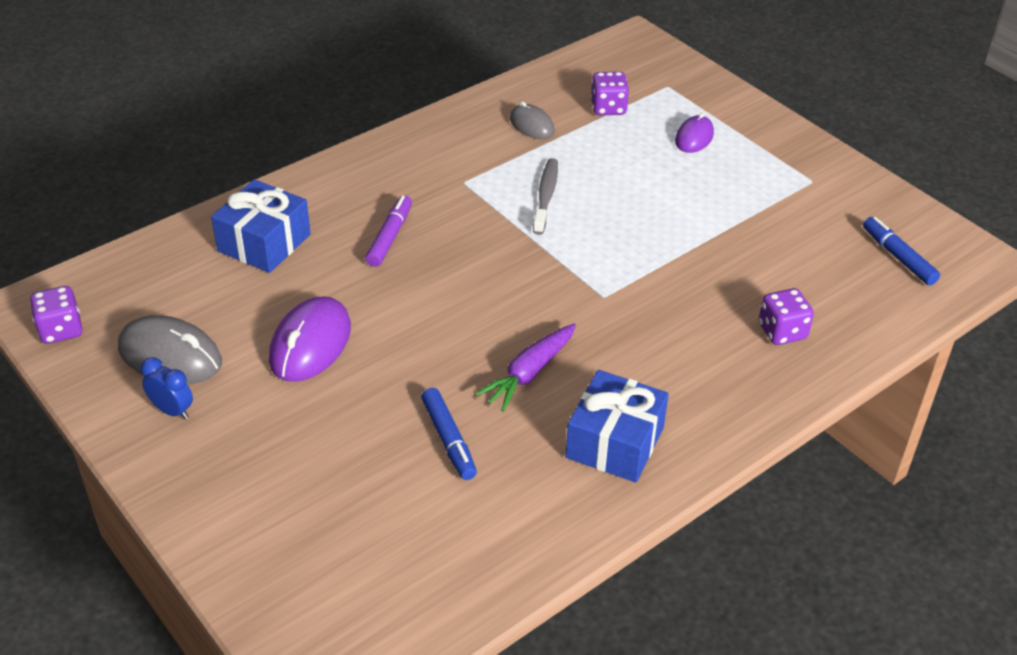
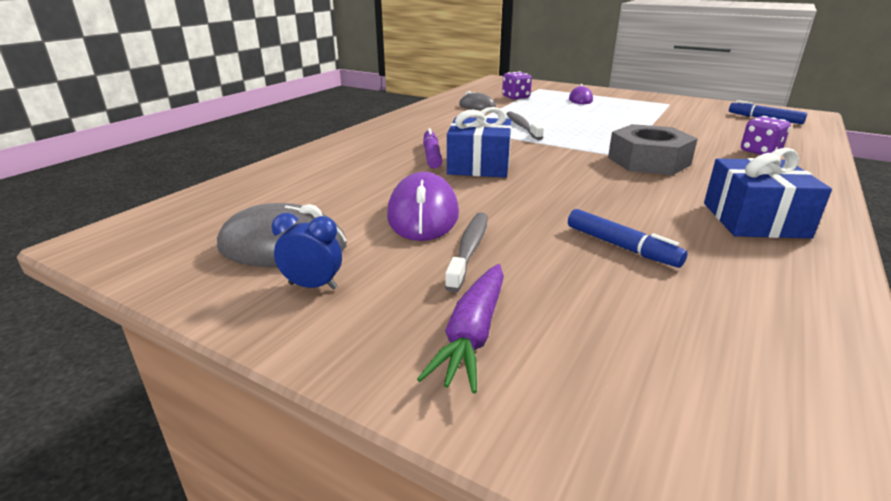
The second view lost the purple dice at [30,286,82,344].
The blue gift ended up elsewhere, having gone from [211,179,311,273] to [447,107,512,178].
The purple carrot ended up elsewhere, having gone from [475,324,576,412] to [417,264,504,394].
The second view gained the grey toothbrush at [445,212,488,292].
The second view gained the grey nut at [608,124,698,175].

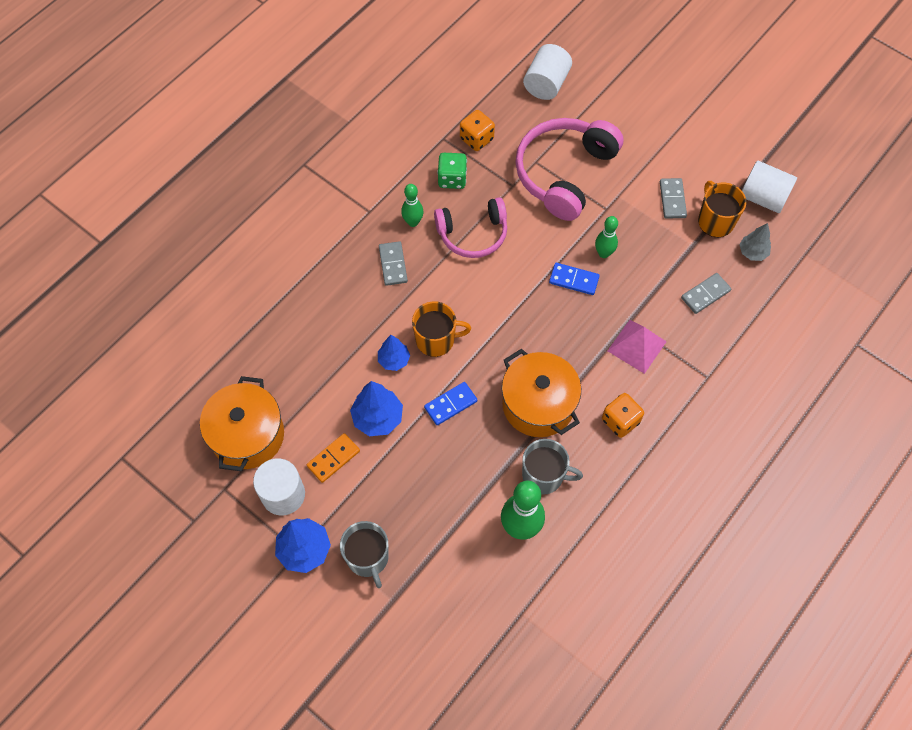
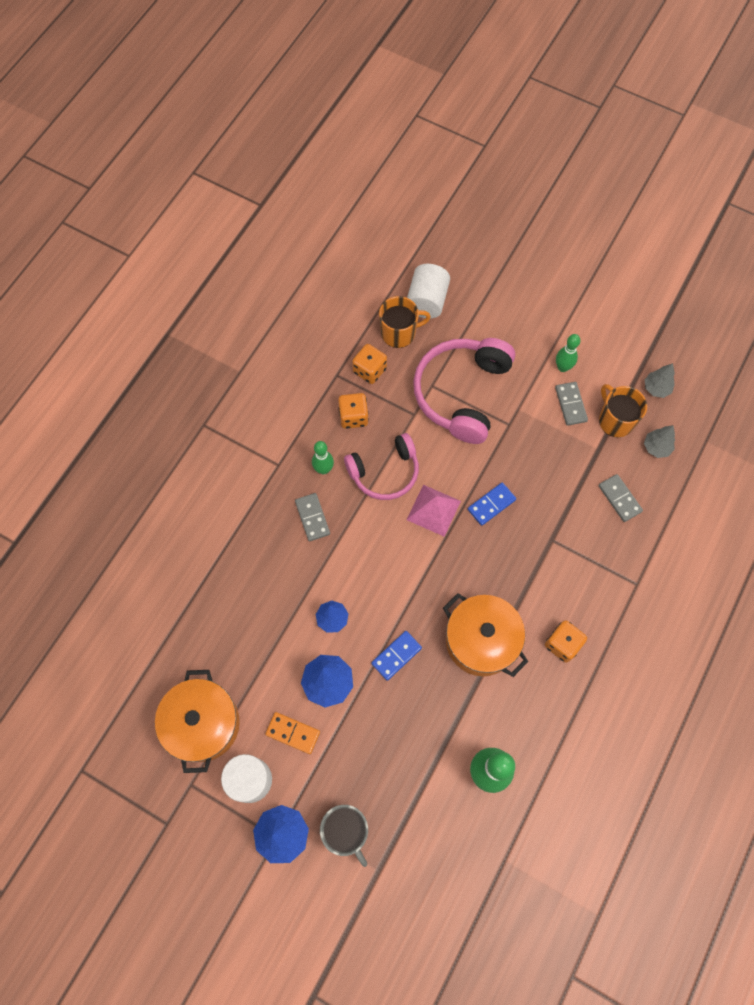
The orange domino at [307,433,360,483] ended up facing another way, 75 degrees clockwise from before.
The orange mug ended up elsewhere, having gone from [412,301,471,357] to [379,296,431,348].
What was the green dice at [437,153,467,189] turned into the orange dice at [338,393,369,429].
The second view lost the grey mug at [522,439,583,495].
The blue domino at [549,263,600,295] ended up facing another way, 45 degrees counterclockwise from before.
The green bowling pin ended up elsewhere, having gone from [595,216,618,258] to [556,334,580,372].
The pink pyramid ended up elsewhere, having gone from [608,320,667,374] to [407,485,461,537].
The grey domino at [681,273,731,314] ended up facing another way, 75 degrees counterclockwise from before.
Where the white cylinder stood at [742,161,797,213], the grey tree came to stand at [645,363,675,398].

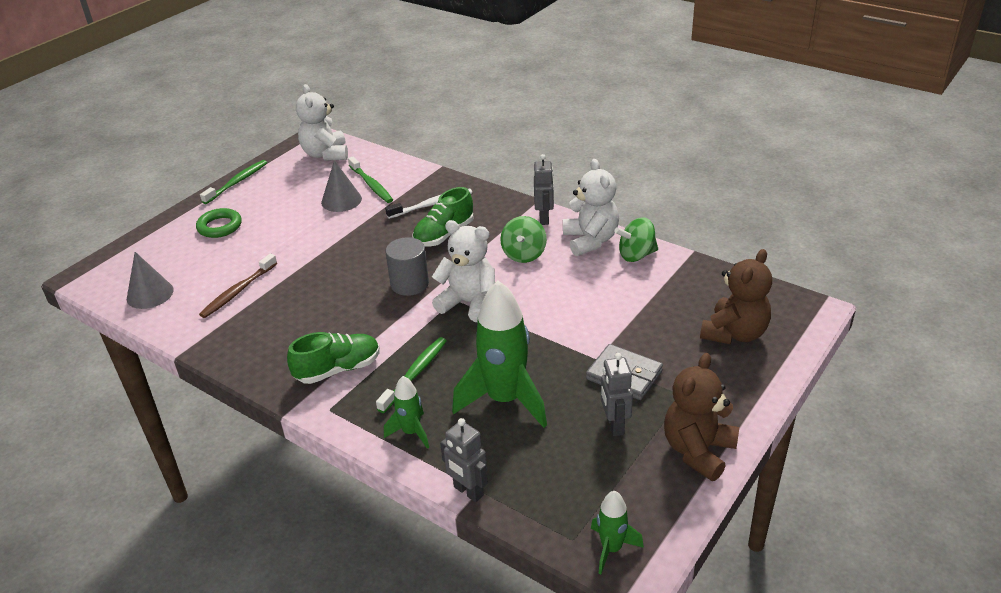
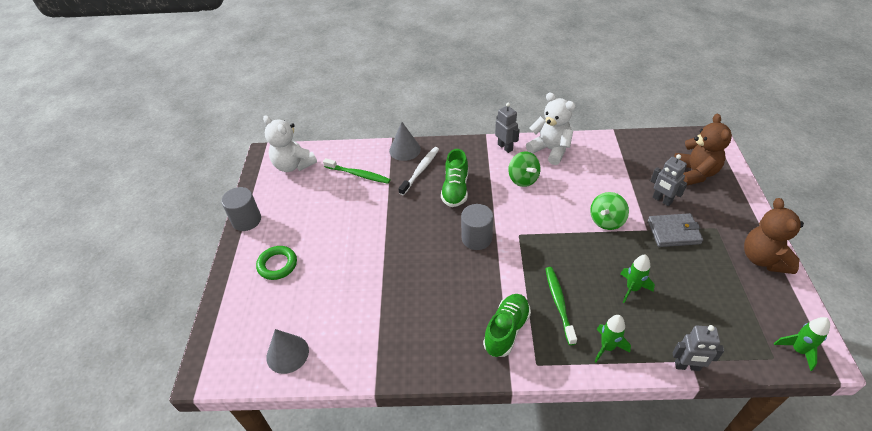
The second view lost the brown toothbrush at [199,253,277,318].
Where the green toothbrush stood at [200,160,267,204], the grey cylinder came to stand at [221,187,261,231].
The grey cone ended up elsewhere, having gone from [321,160,362,212] to [389,122,421,161].
The second view lost the white teddy bear at [432,220,495,322].
The size of the green rocket at [452,281,547,428] changed by a factor of 0.50.
The grey robot ended up elsewhere, having gone from [601,353,633,436] to [651,154,687,206].
The green spinning top ended up elsewhere, having gone from [614,217,658,262] to [590,192,629,230].

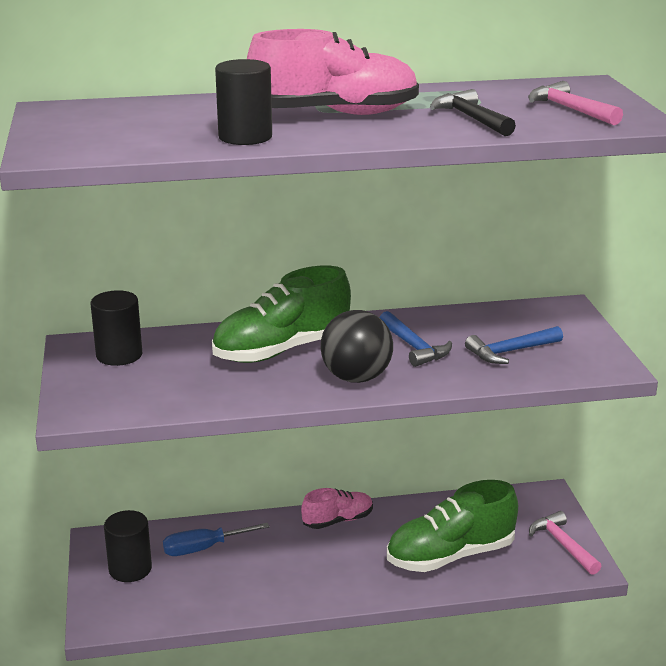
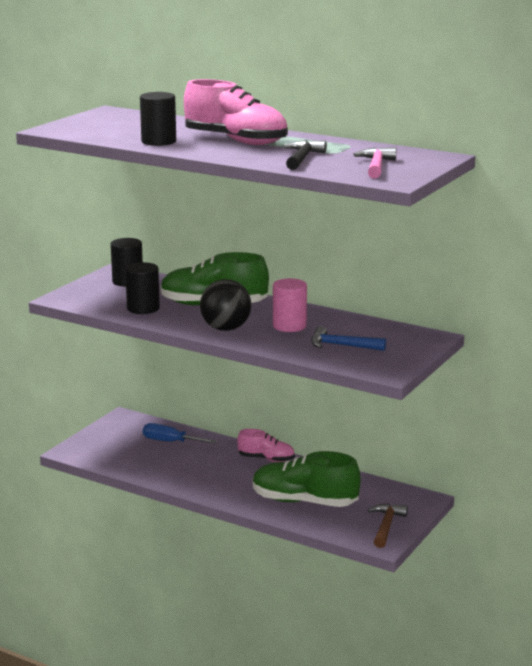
The black cylinder ended up elsewhere, having gone from [104,510,152,582] to [125,262,160,314].
Where the blue hammer stood at [380,311,452,367], the pink cylinder came to stand at [273,278,307,332].
What was the pink hammer at [529,511,601,575] turned into the brown hammer at [368,503,408,548].

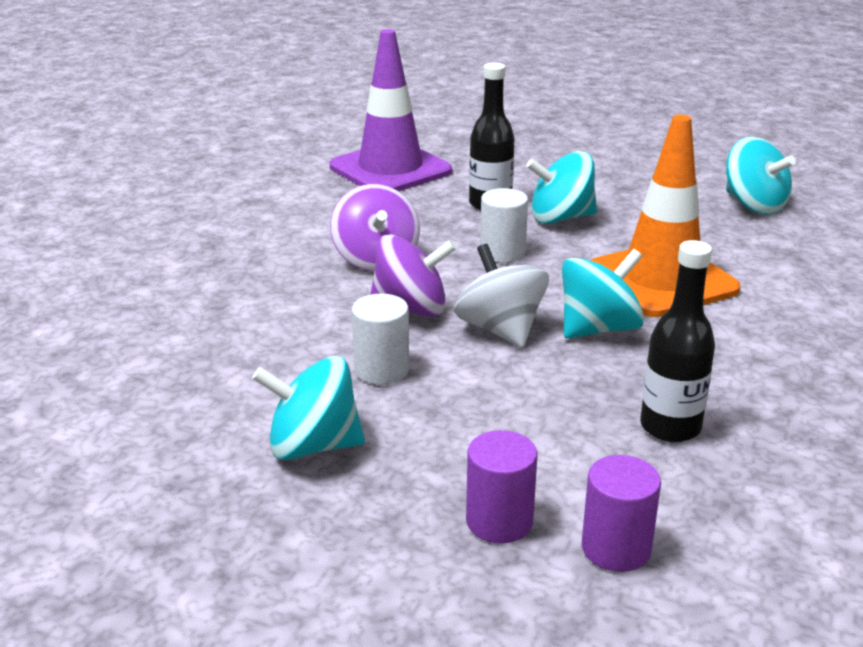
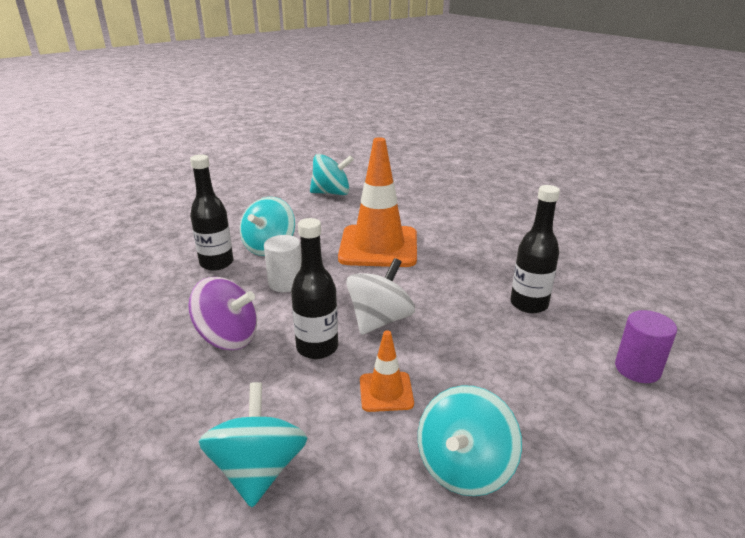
The second view lost the purple traffic cone at [330,29,452,191].
Where the white cylinder stood at [352,294,409,385], the orange traffic cone came to stand at [360,330,414,412].
Where the purple spinning top stood at [370,235,456,317], the black bottle came to stand at [291,218,338,359].
The white spinning top at [454,244,549,348] ended up facing another way, 120 degrees clockwise from before.
The second view lost the purple cylinder at [466,430,537,543].
The turquoise spinning top ended up elsewhere, having gone from [562,249,644,339] to [199,382,308,507].

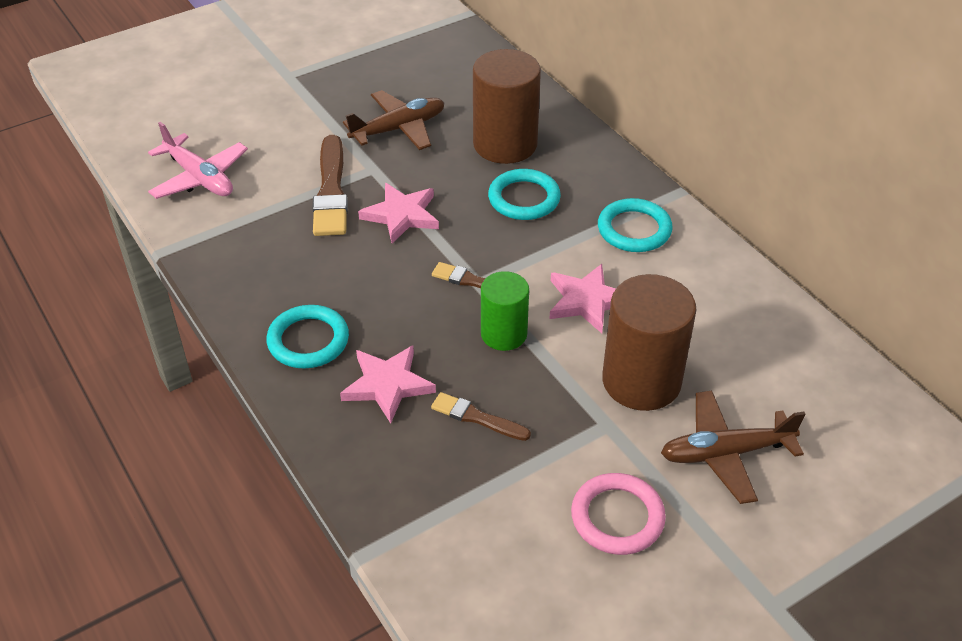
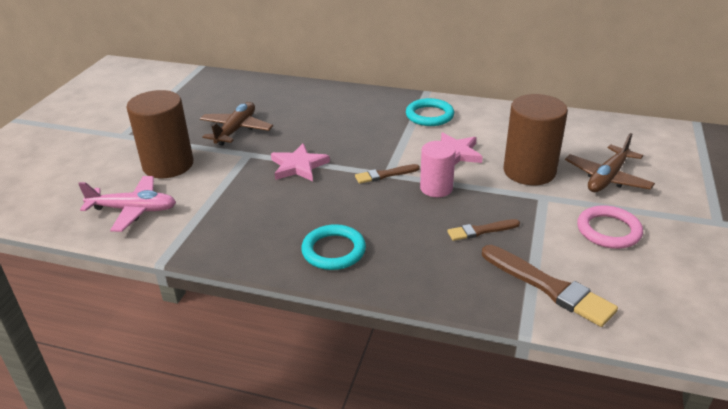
The brown brush ended up elsewhere, having gone from [313,135,348,236] to [482,245,618,327].
The second view lost the pink star at [340,346,436,423].
The brown cylinder ended up elsewhere, having gone from [473,49,541,164] to [126,90,193,178].
What was the green cylinder at [481,271,529,351] turned into the pink cylinder at [420,141,456,197].
The second view lost the turquoise ring at [488,169,561,220].

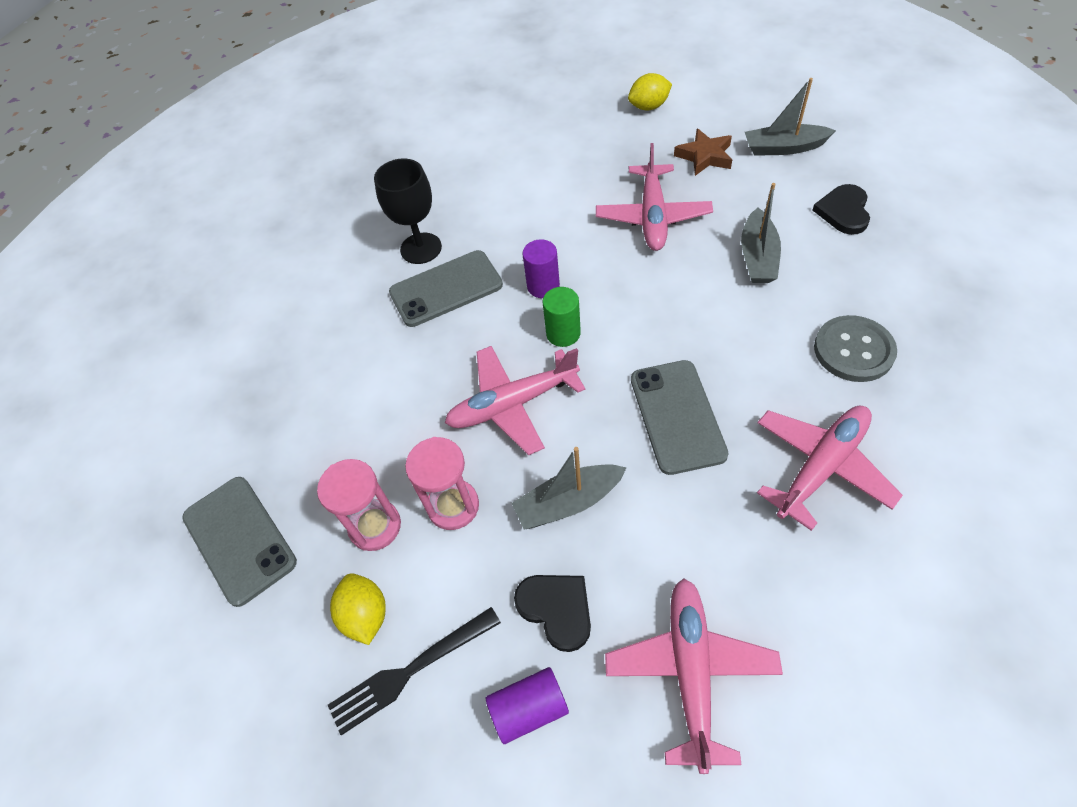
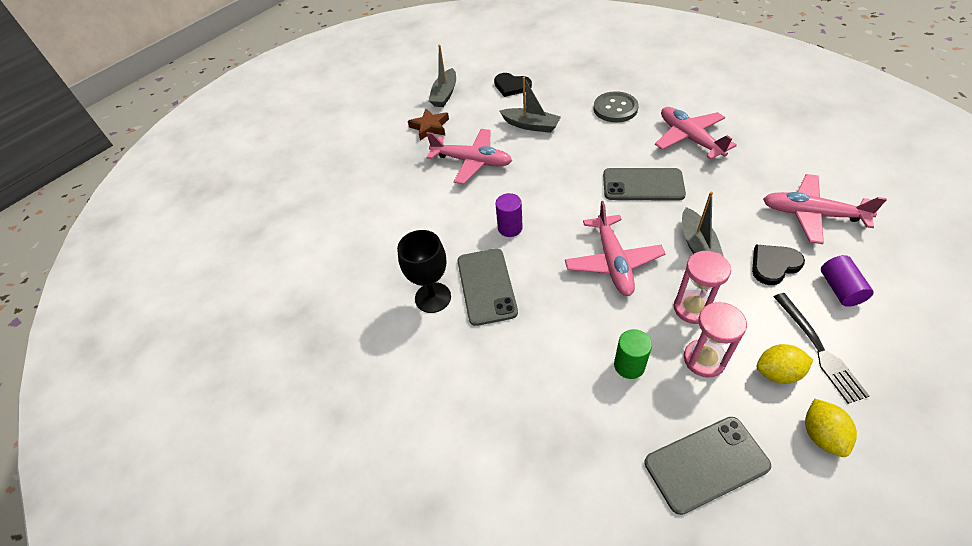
The green cylinder ended up elsewhere, having gone from [542,287,581,347] to [614,329,652,379].
The yellow lemon ended up elsewhere, having gone from [628,73,672,111] to [805,399,857,457].

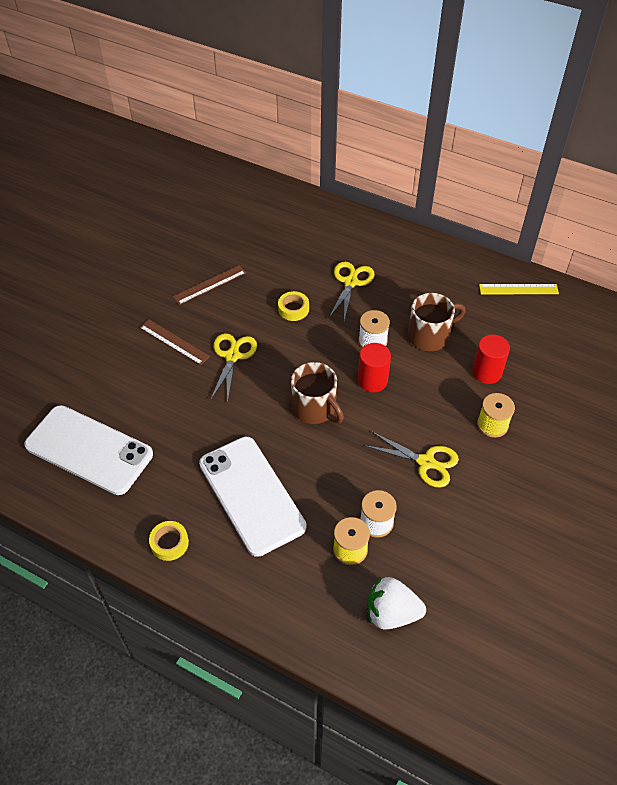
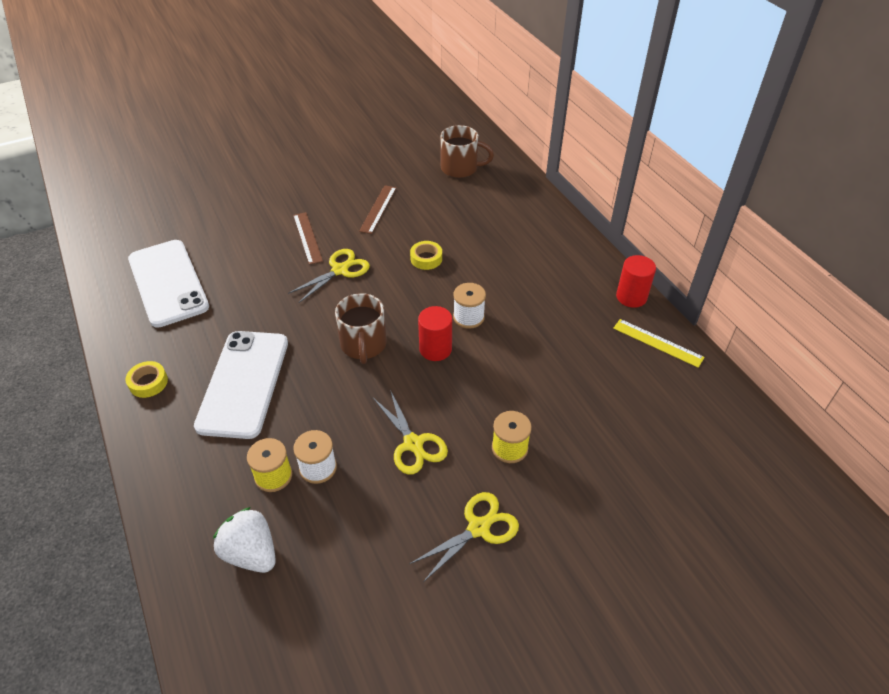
The brown ruler at [173,265,246,305] ended up facing another way, 75 degrees counterclockwise from before.
The yellow scissors ended up elsewhere, having gone from [329,262,375,321] to [409,492,519,582].
The brown mug ended up elsewhere, having gone from [408,293,466,351] to [440,125,494,178].
The red cylinder ended up elsewhere, having gone from [472,334,510,384] to [616,255,656,308].

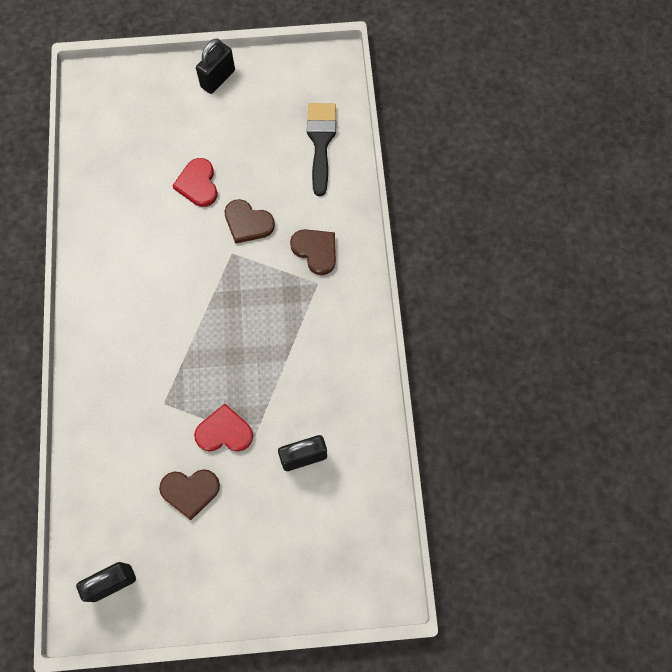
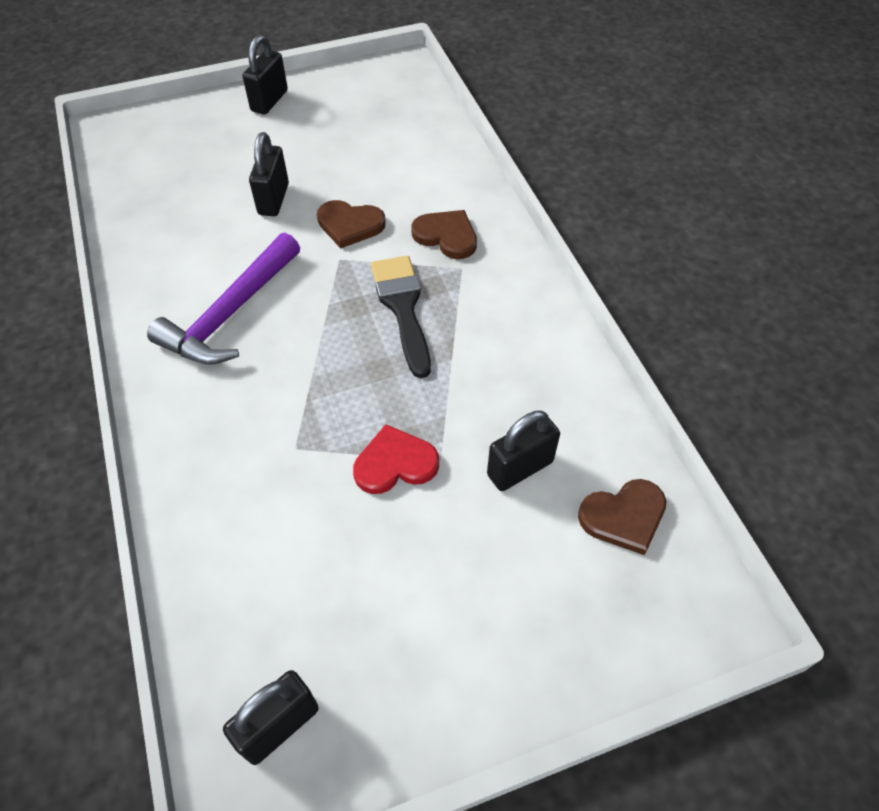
The brown heart ended up elsewhere, having gone from [159,469,220,520] to [578,479,667,555].
Where the red heart stood at [172,158,218,207], the black padlock came to stand at [249,132,289,216].
The black brush ended up elsewhere, having gone from [307,103,336,196] to [371,256,431,378].
The second view gained the purple hammer at [147,233,300,365].

